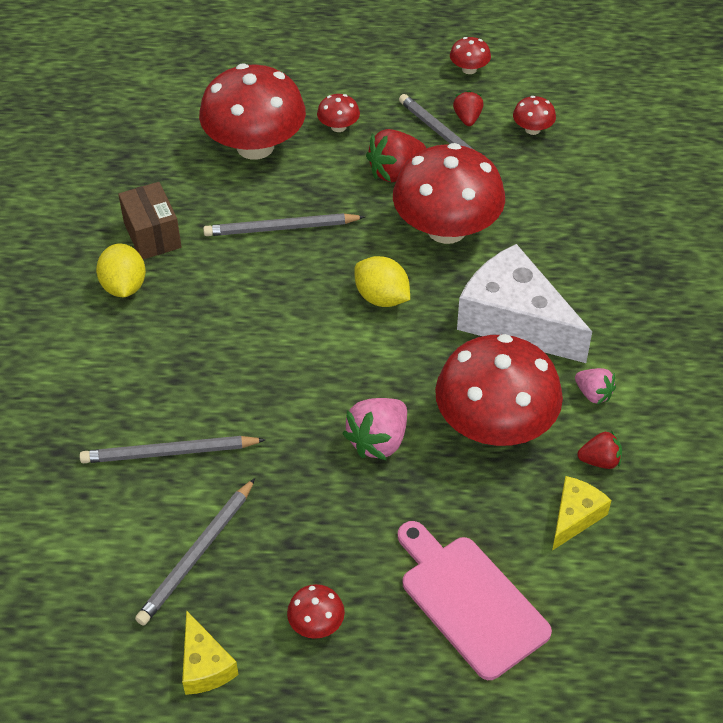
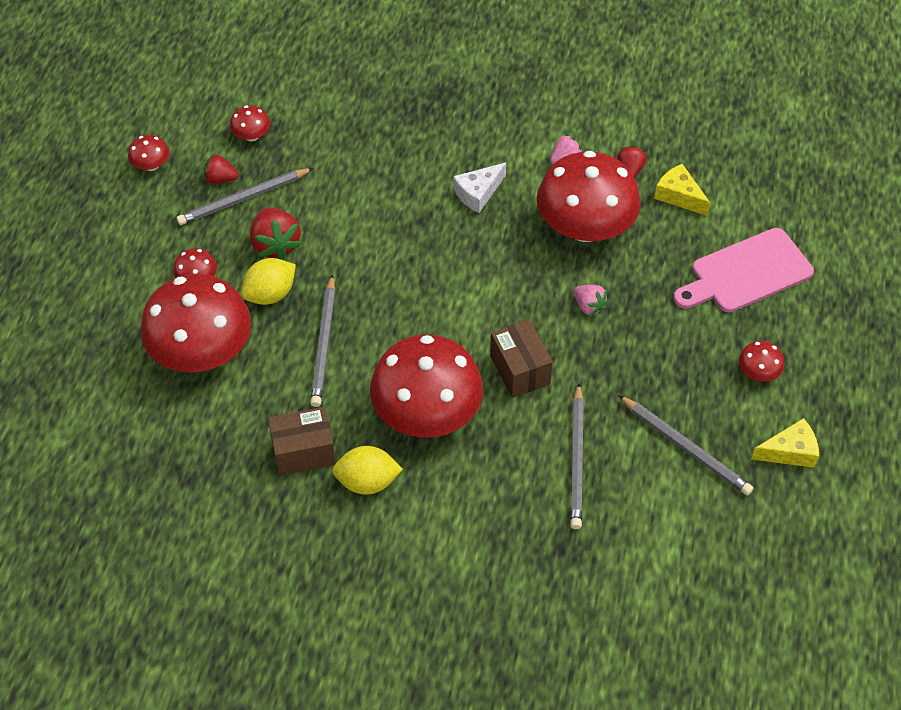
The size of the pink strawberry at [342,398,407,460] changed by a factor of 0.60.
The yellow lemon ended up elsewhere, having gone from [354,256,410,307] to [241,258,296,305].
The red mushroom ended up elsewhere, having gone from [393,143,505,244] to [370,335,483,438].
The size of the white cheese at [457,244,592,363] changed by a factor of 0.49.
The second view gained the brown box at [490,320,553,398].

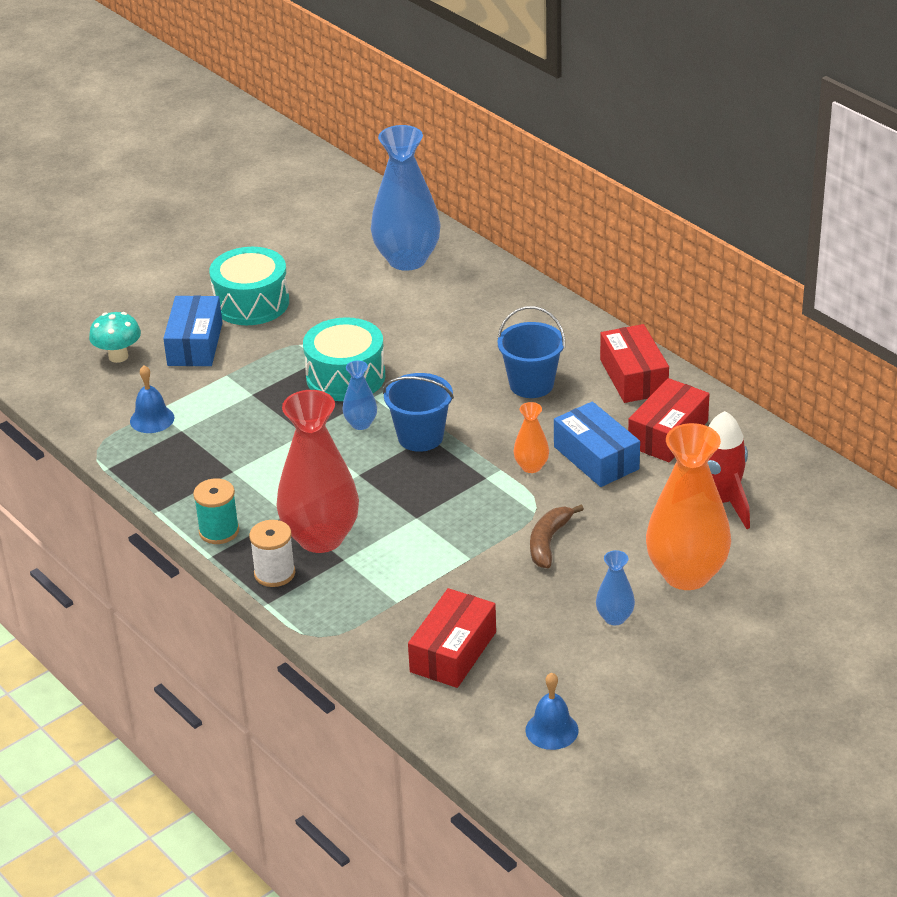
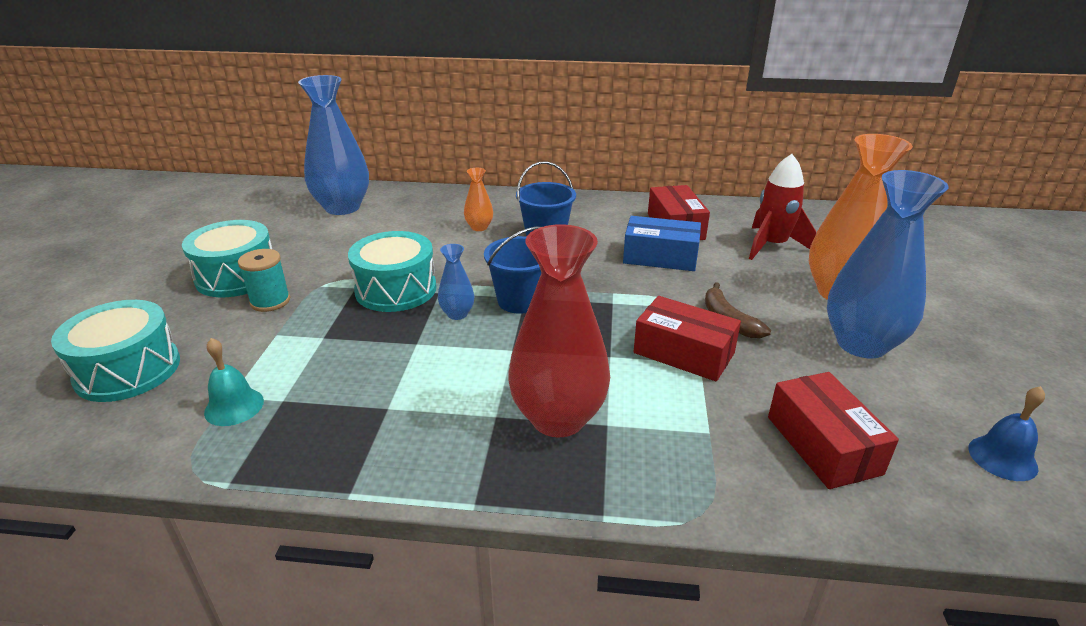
Where the turquoise mushroom stood at [89,312,141,363], the turquoise drum came to stand at [51,300,180,402].
What was the blue bell at [130,365,174,433] turned into the turquoise bell at [204,338,264,426].
The second view lost the blue box at [163,296,222,366].
The turquoise spool ended up elsewhere, having gone from [193,479,239,544] to [238,249,290,312].
The second view lost the white spool at [249,520,295,587].
The orange vase ended up elsewhere, having gone from [513,402,549,473] to [464,168,493,231].
The size of the blue vase at [596,550,635,625] changed by a factor of 2.20.
The red box ended up elsewhere, having gone from [600,324,669,403] to [634,296,741,382].

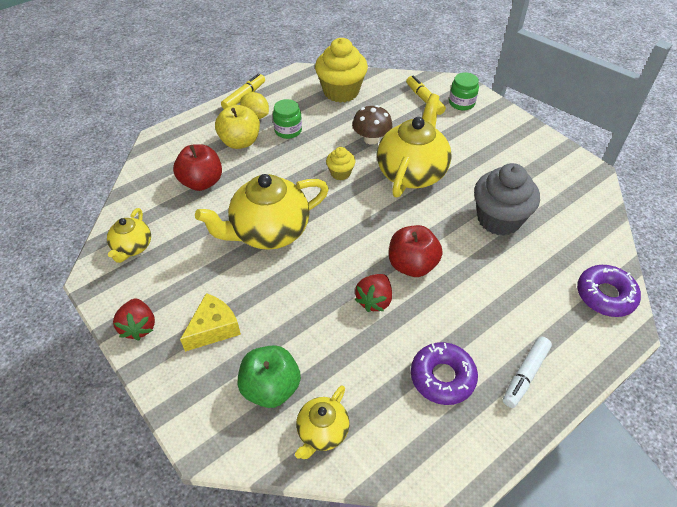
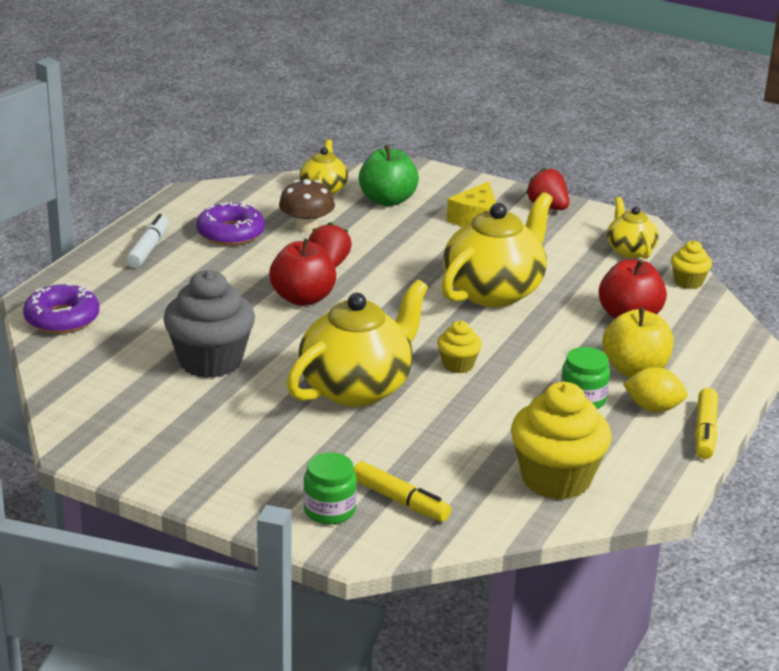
The brown mushroom ended up elsewhere, having gone from [352,105,392,145] to [279,179,335,233].
The yellow teapot at [377,94,452,197] ended up facing another way, 135 degrees counterclockwise from before.
The second view gained the yellow cupcake at [671,241,712,289].

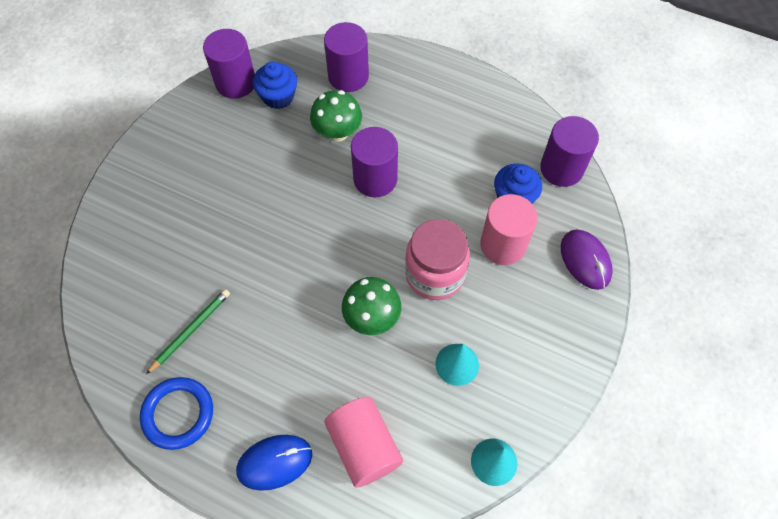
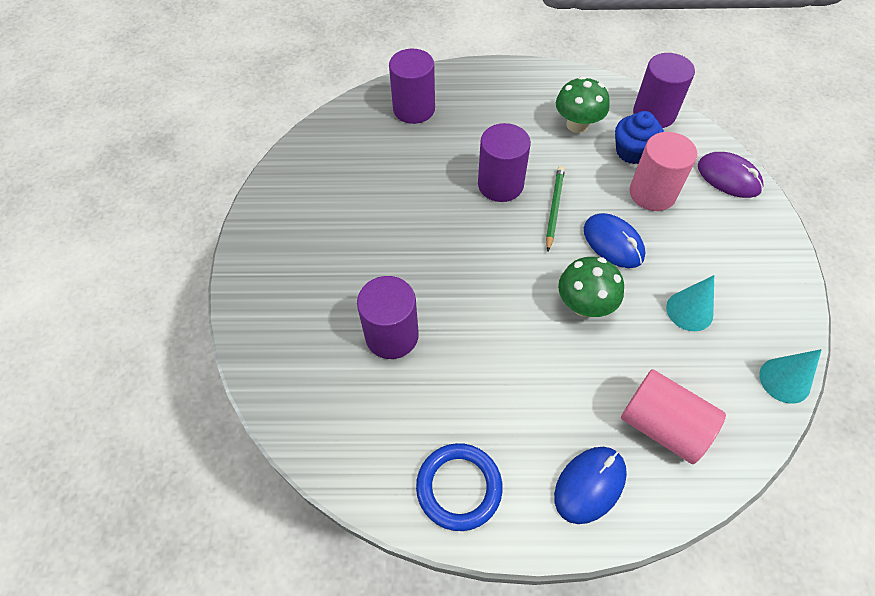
The green pencil ended up elsewhere, having gone from [146,289,230,374] to [546,166,565,251].
The purple cylinder ended up elsewhere, having gone from [203,29,255,99] to [357,276,419,359].
The second view lost the blue cupcake at [253,62,297,109].
The green mushroom ended up elsewhere, having gone from [310,90,362,142] to [556,76,610,133].
Where the pink jar stood at [405,219,470,300], the blue mouse came to stand at [584,213,645,268].

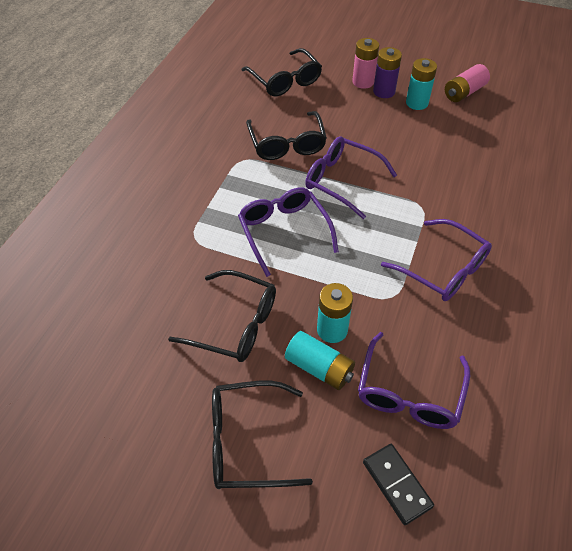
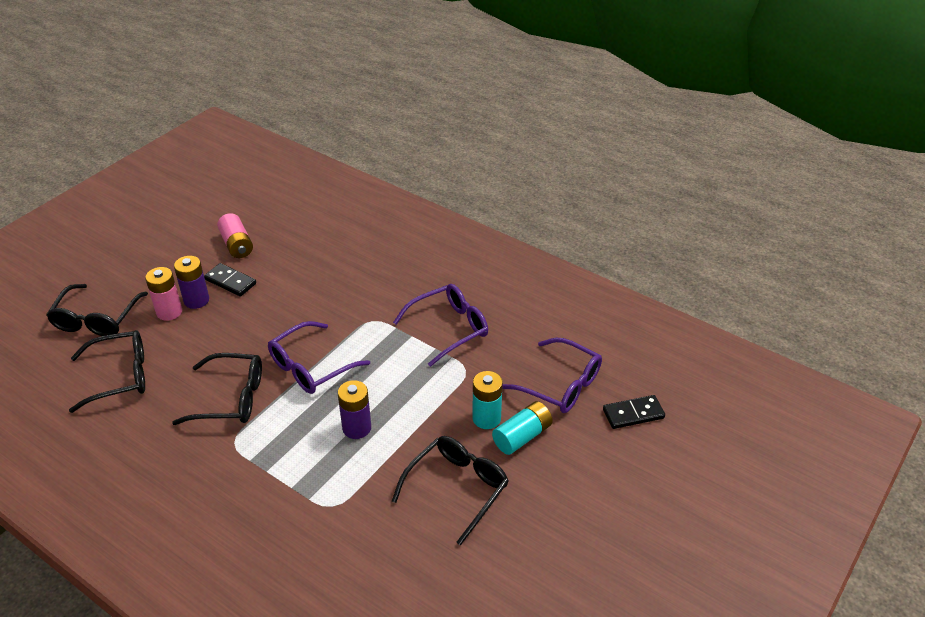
The black glasses ended up elsewhere, having gone from [212,380,313,489] to [46,284,148,336].
Where the purple glasses stood at [238,187,339,277], the purple battery came to stand at [338,380,371,439].
Where the turquoise battery stood at [406,58,437,110], the black domino came to stand at [204,263,256,296].

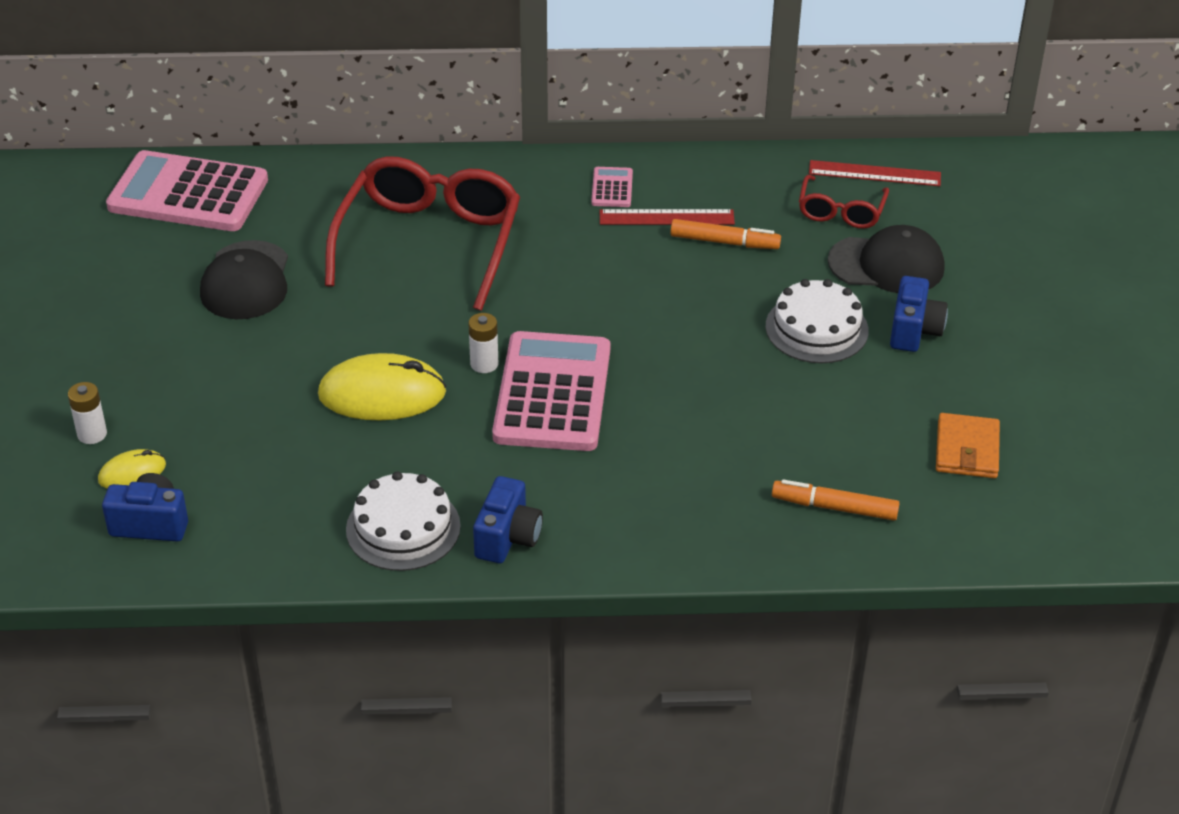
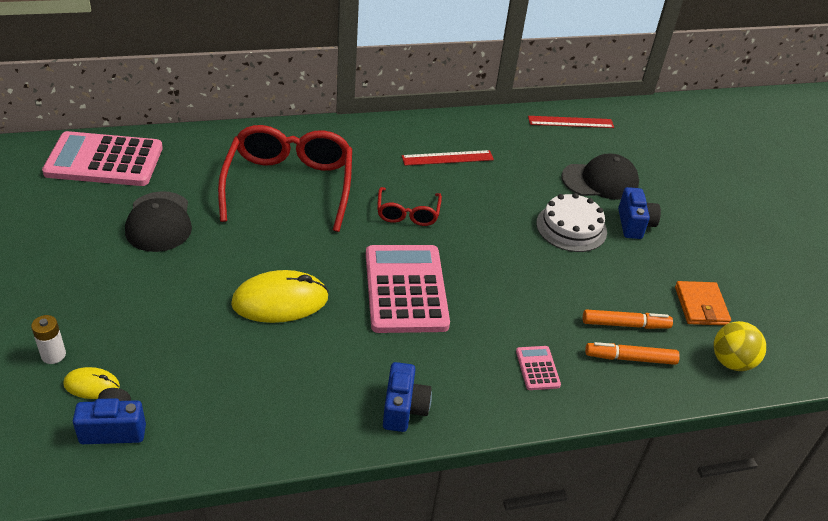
The yellow mouse at [98,449,166,489] ended up facing another way, 45 degrees clockwise from before.
The second view lost the white cake at [346,472,461,571].
The second view lost the white battery at [469,313,498,373].
The pink calculator ended up elsewhere, having gone from [591,167,633,207] to [516,346,561,390].
The orange marker ended up elsewhere, having gone from [670,219,781,249] to [583,309,673,329].
The red glasses ended up elsewhere, having gone from [799,175,889,229] to [377,187,442,226].
The second view gained the yellow ball at [714,321,766,371].

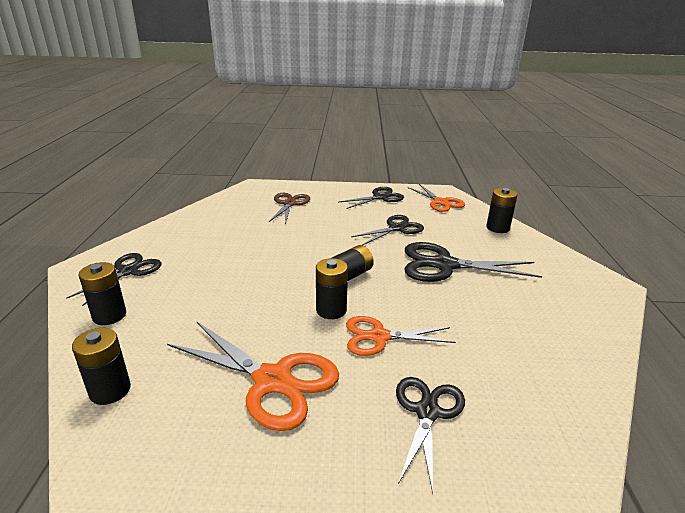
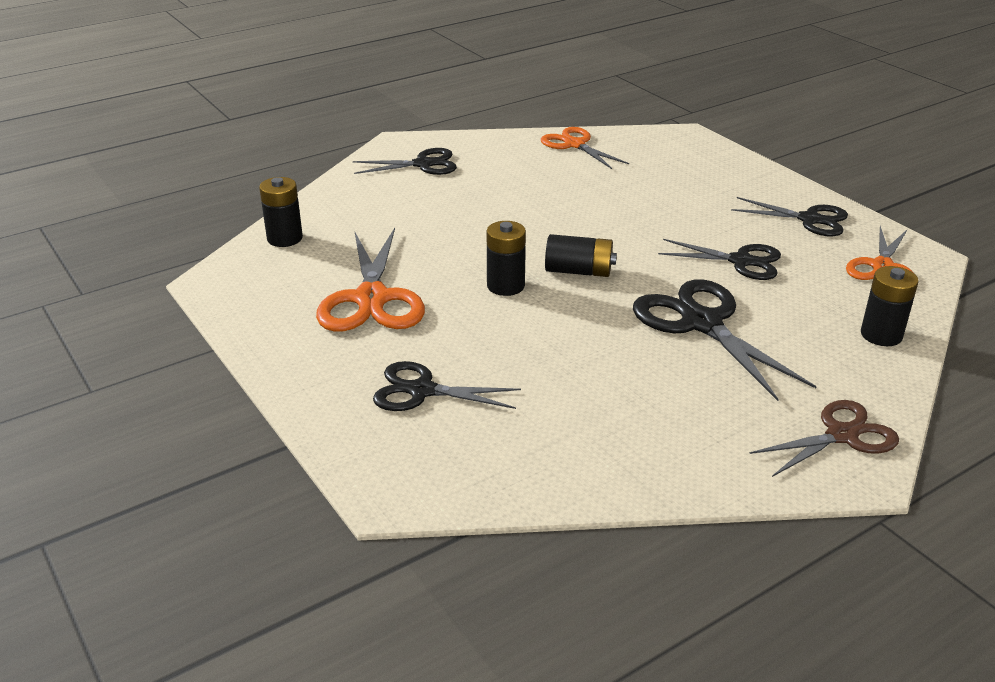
The second view lost the black battery at [78,262,126,325].
The brown scissors ended up elsewhere, having gone from [269,193,310,224] to [749,400,899,477].
The orange scissors ended up elsewhere, having gone from [346,316,456,356] to [541,127,629,169].
The black scissors at [396,377,465,493] ended up facing another way, 150 degrees counterclockwise from before.

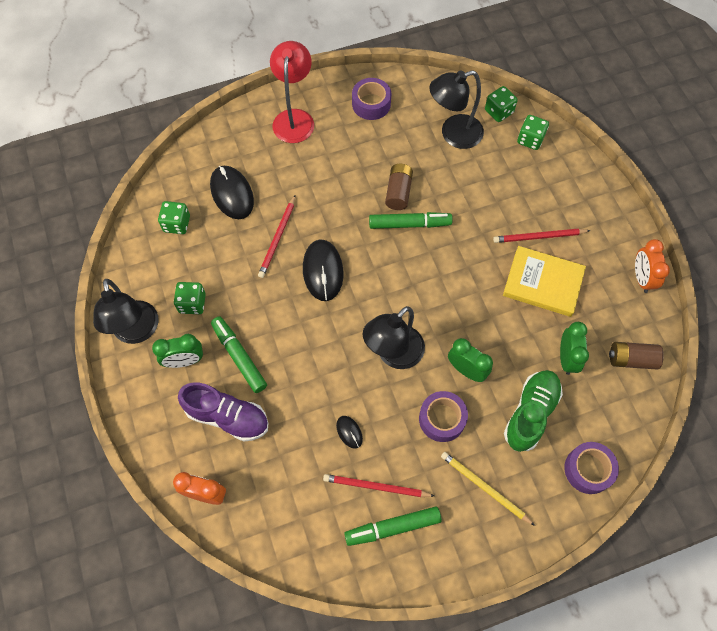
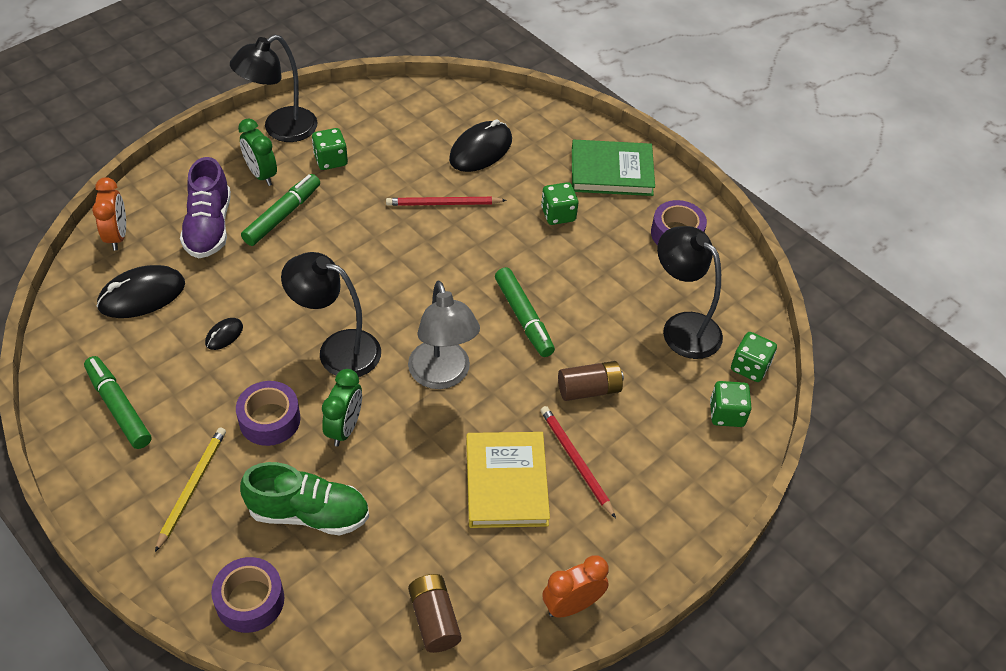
The green dice ended up elsewhere, having gone from [158,201,190,234] to [541,182,578,225].
Where the red lamp stood at [270,41,314,143], the green book came to stand at [572,140,655,196].
The black mouse ended up elsewhere, having gone from [303,239,344,301] to [97,265,185,318].
The second view lost the red pencil at [323,474,434,497].
The brown battery ended up elsewhere, having gone from [385,164,413,210] to [558,361,624,401].
The second view lost the green clock at [560,322,589,375].
The second view gained the grey lamp at [408,281,480,389].

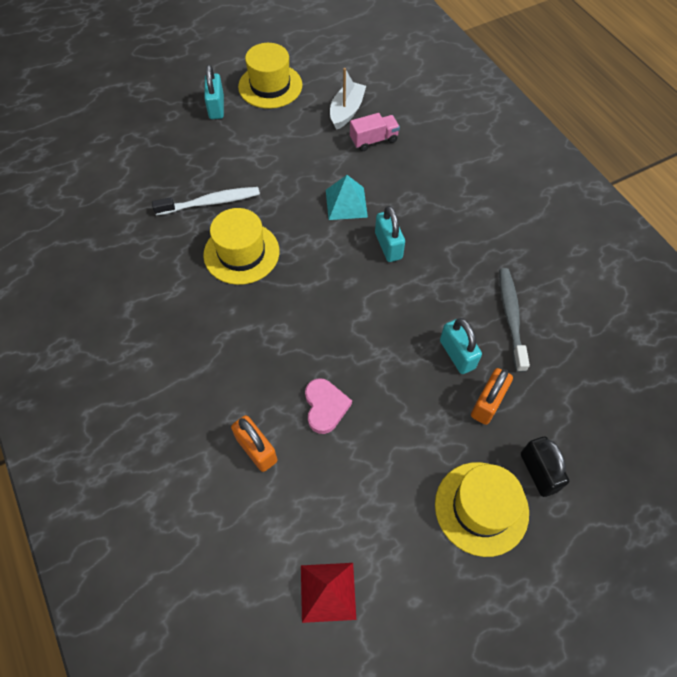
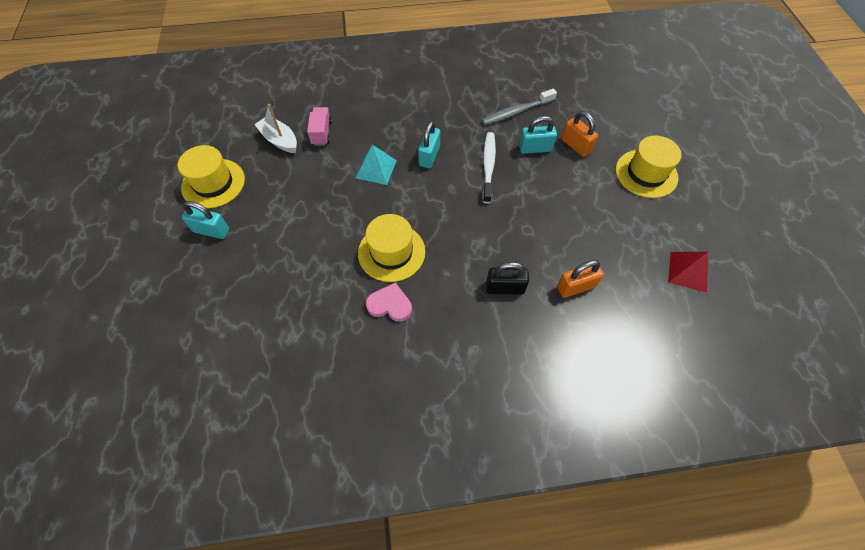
The white toothbrush ended up elsewhere, having gone from [152,187,260,216] to [482,132,496,204].
The pink heart ended up elsewhere, having gone from [305,378,352,434] to [366,282,412,322].
The turquoise padlock at [375,206,405,262] ended up facing another way, 75 degrees counterclockwise from before.
The grey toothbrush at [499,268,530,372] ended up facing another way, 45 degrees counterclockwise from before.
The black padlock ended up elsewhere, having gone from [521,437,569,497] to [486,262,529,295].

